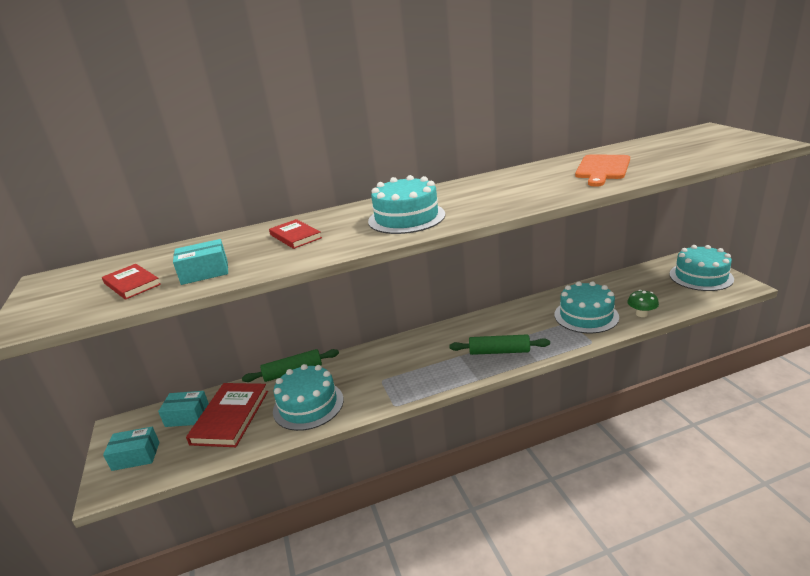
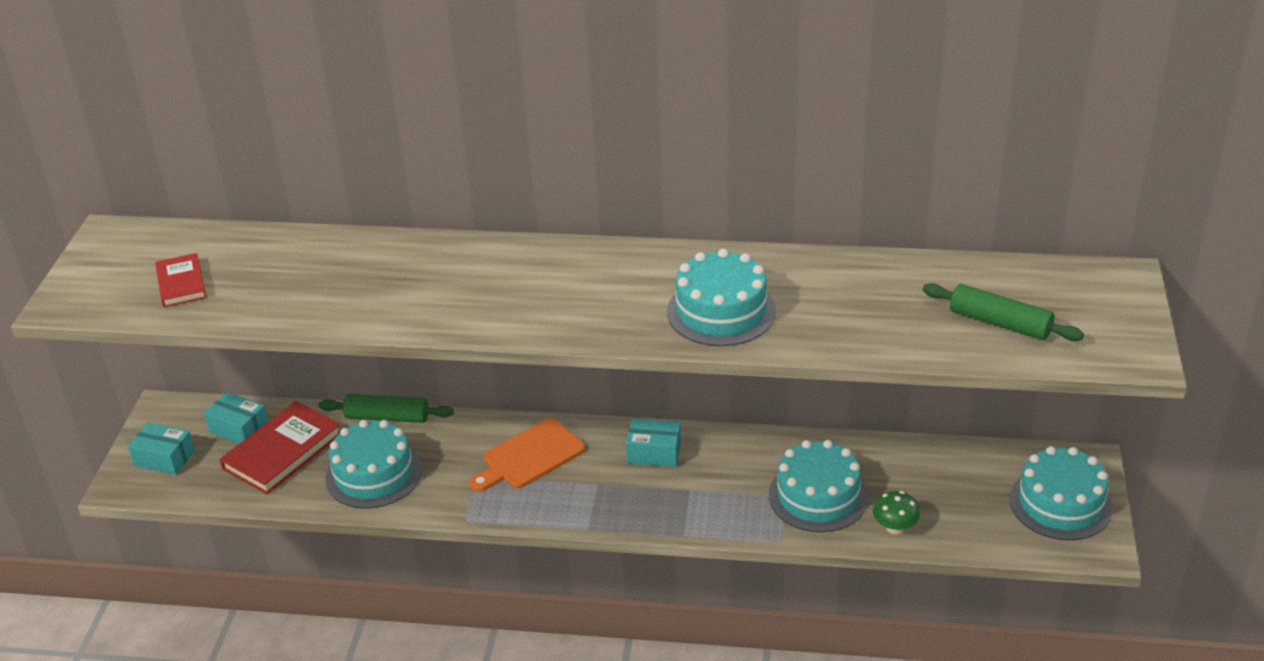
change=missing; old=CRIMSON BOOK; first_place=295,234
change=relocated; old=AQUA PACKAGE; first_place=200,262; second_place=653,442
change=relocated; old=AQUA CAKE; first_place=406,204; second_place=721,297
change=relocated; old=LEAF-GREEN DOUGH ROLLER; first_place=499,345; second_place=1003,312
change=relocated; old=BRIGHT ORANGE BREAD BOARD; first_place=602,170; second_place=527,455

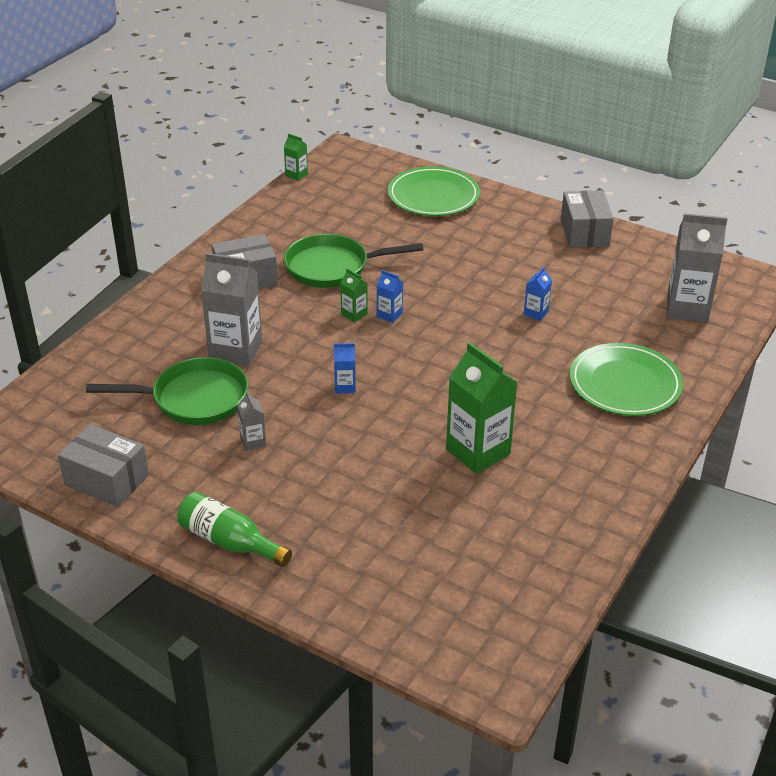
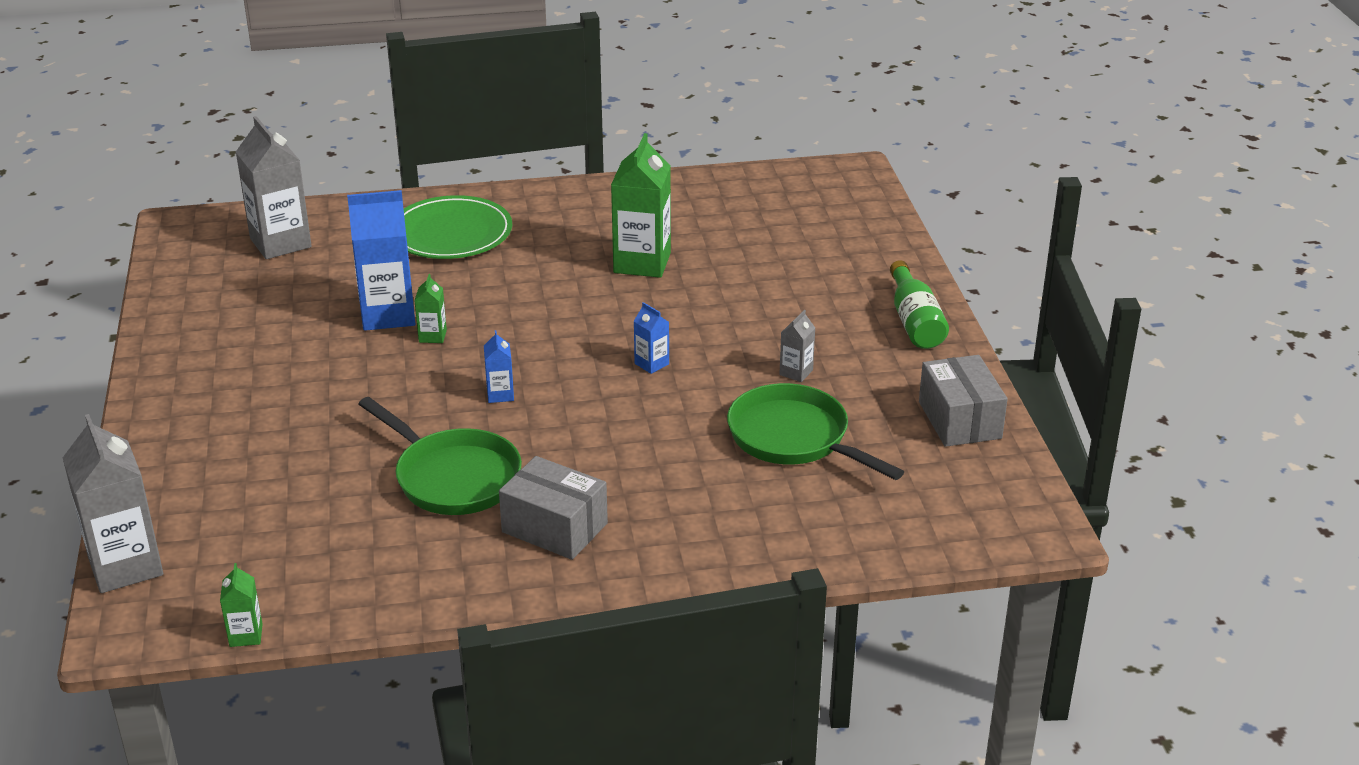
change=missing; old=LEAF-GREEN FLAT DISH; first_place=434,191
change=missing; old=GRAY PACKAGE; first_place=587,219
change=relocated; old=GRAY MILK CARTON; first_place=231,310; second_place=113,503
change=relocated; old=LEAF-GREEN MILK CARTON; first_place=354,295; second_place=430,308
change=size; old=ROYAL BLUE MILK CARTON; first_place=538,294; second_place=381,260; factor=2.14

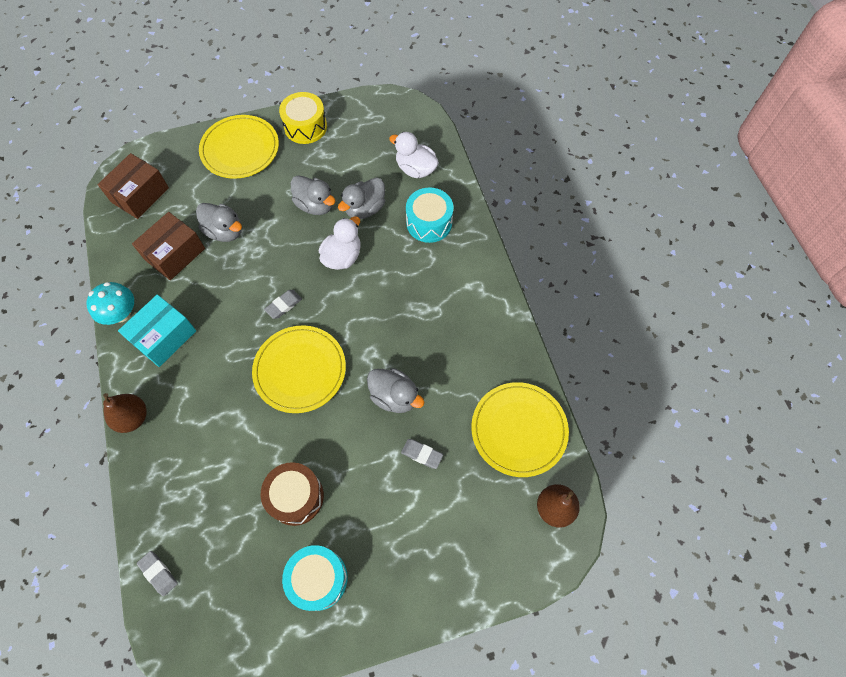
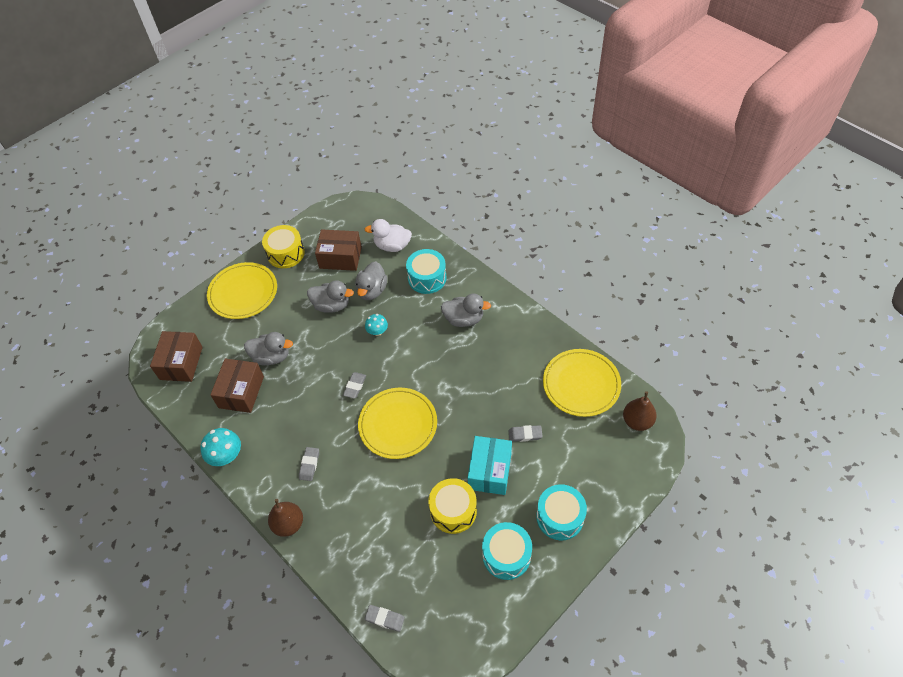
change=appeared; new=GRAY ERASER; second_place=309,464
change=appeared; new=DARK BROWN PACKAGE; second_place=338,250
change=appeared; new=AQUA SNARE DRUM; second_place=561,512
change=relocated; old=AQUA PACKAGE; first_place=157,330; second_place=490,465
change=relocated; old=GRAY TOY DUCK; first_place=396,390; second_place=466,310
change=exchanged; old=WHITE TOY DUCK; new=AQUA FUNGUS; first_place=340,243; second_place=376,325
change=colour; old=DARK BROWN SNARE DRUM; new=GOLDEN SNARE DRUM; first_place=292,494; second_place=452,506

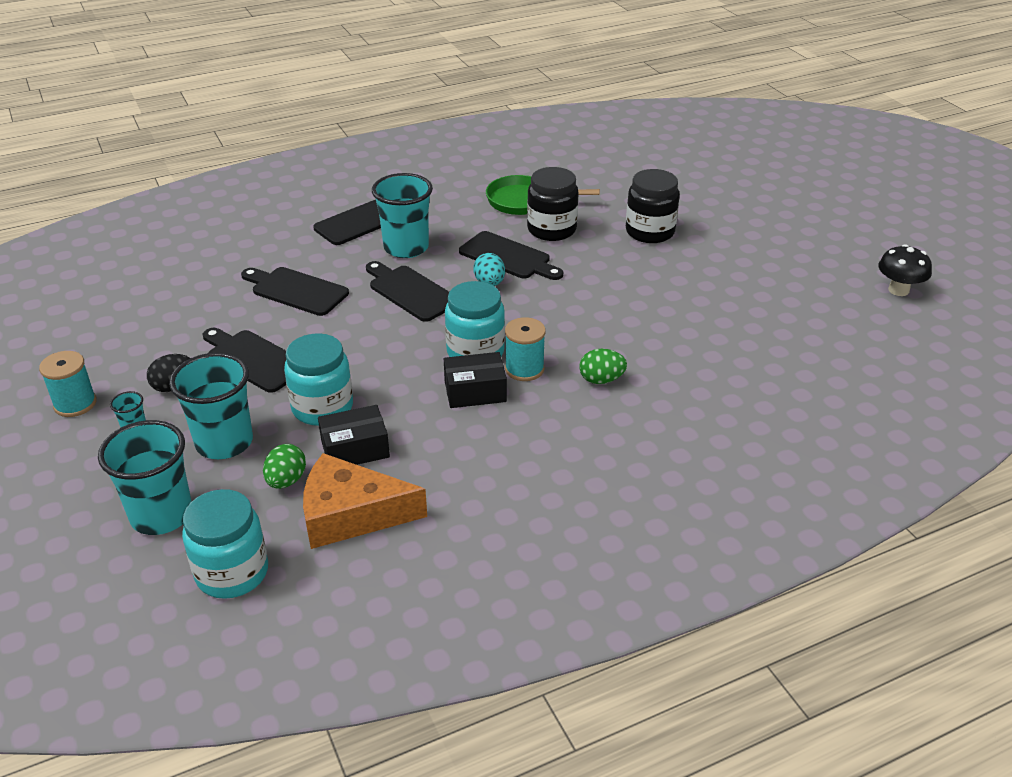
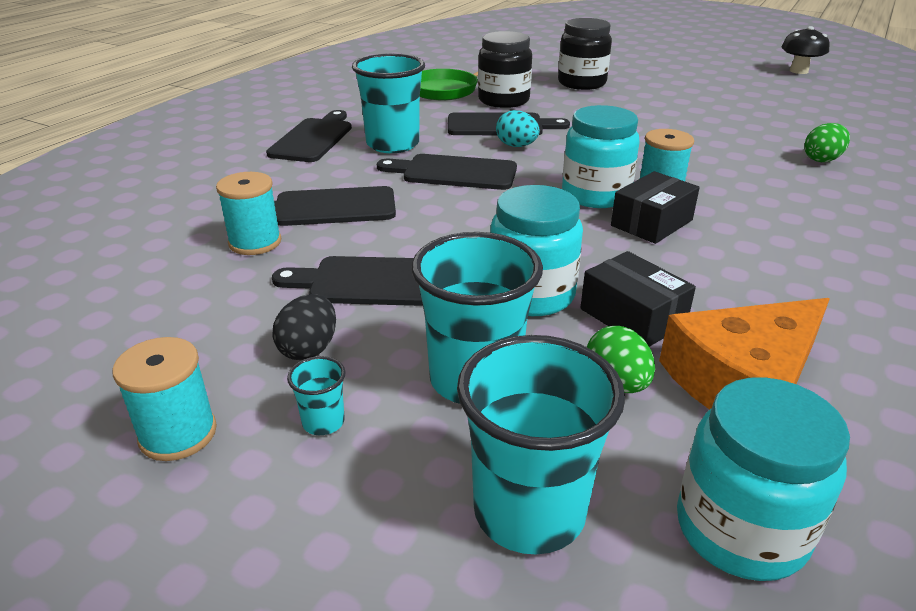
change=appeared; new=AQUA REEL OF THREAD; second_place=248,213
change=relocated; old=LEAF-GREEN TOY EGG; first_place=603,366; second_place=827,142
change=spun; old=EBONY PACKAGE; first_place=354,435; second_place=638,299; degrees=-75

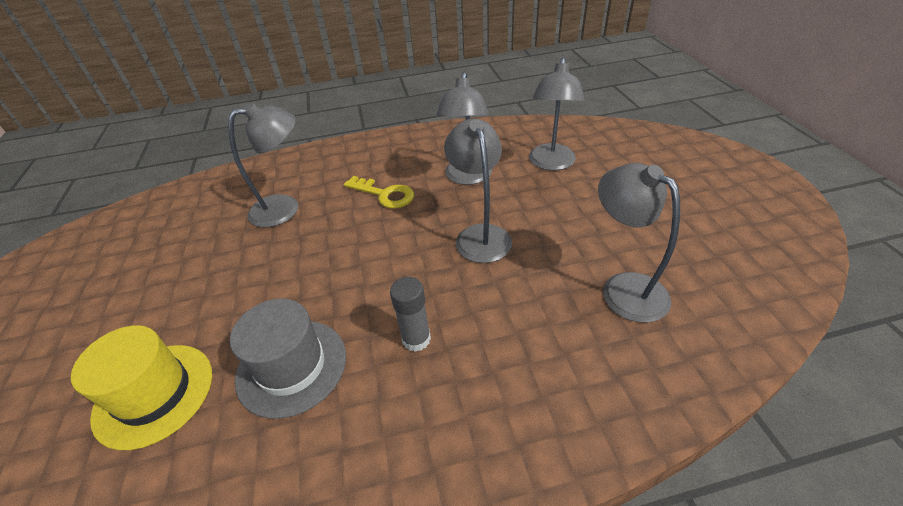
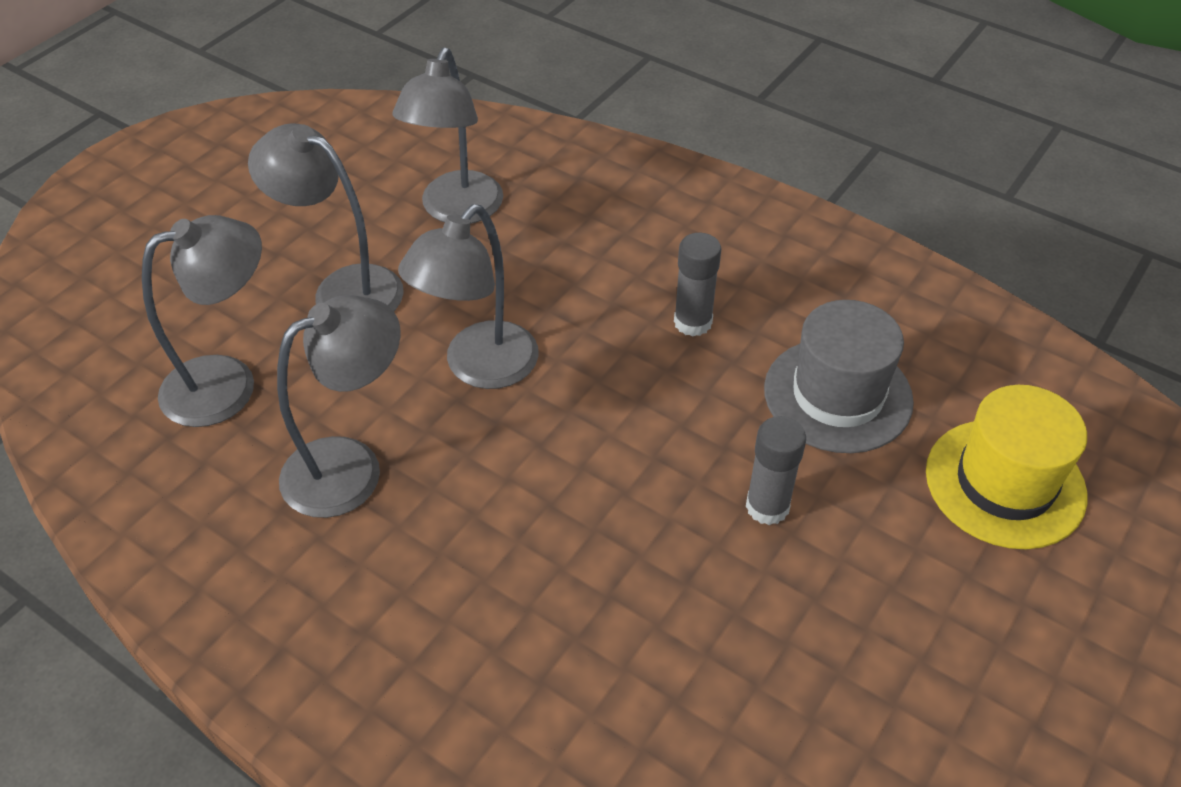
change=missing; old=GOLDEN LATCHKEY; first_place=379,192
change=appeared; new=GRAY GLUE; second_place=776,470
change=relocated; old=GRAY LAMP; first_place=263,165; second_place=326,217

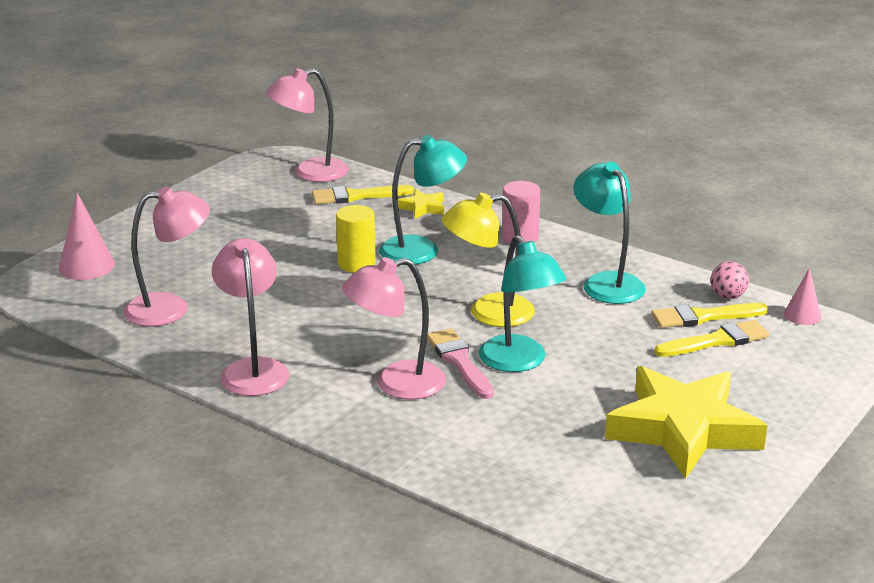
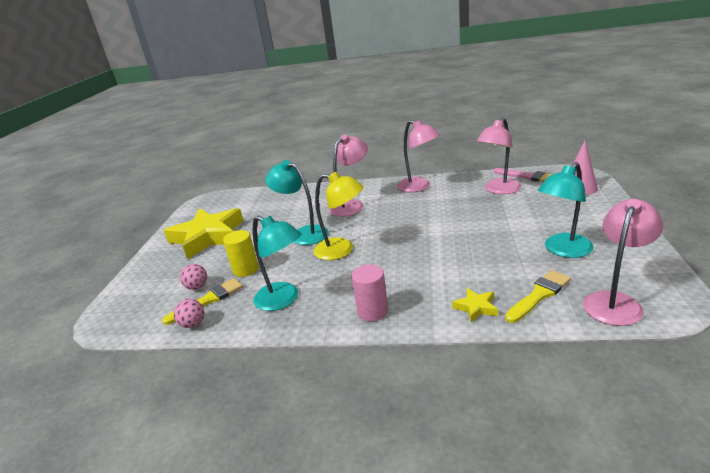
change=missing; old=PINK SOLID CONE; first_place=802,296
change=relocated; old=GOLDEN SOLID CYLINDER; first_place=356,239; second_place=241,253
change=relocated; old=AQUA LAMP; first_place=423,200; second_place=565,210
change=relocated; old=PINK BRUSH; first_place=460,363; second_place=522,175
change=exchanged; old=GOLDEN BRUSH; new=PINK SPHERE; first_place=712,338; second_place=193,277
change=spun; old=GOLDEN LAMP; first_place=488,260; second_place=338,216; degrees=60

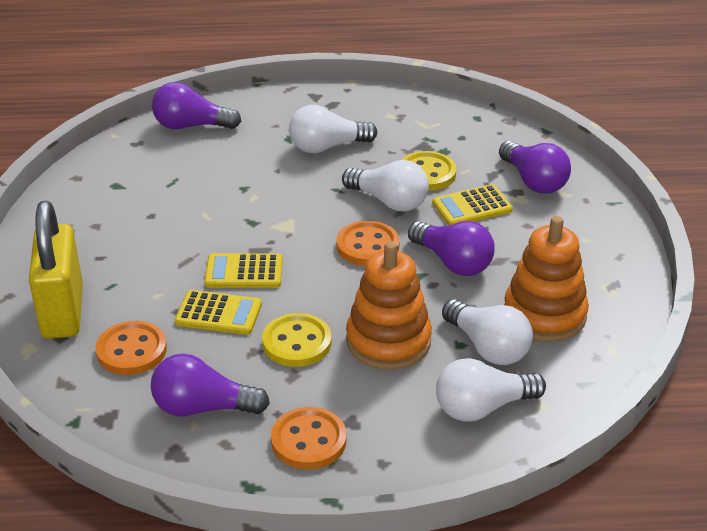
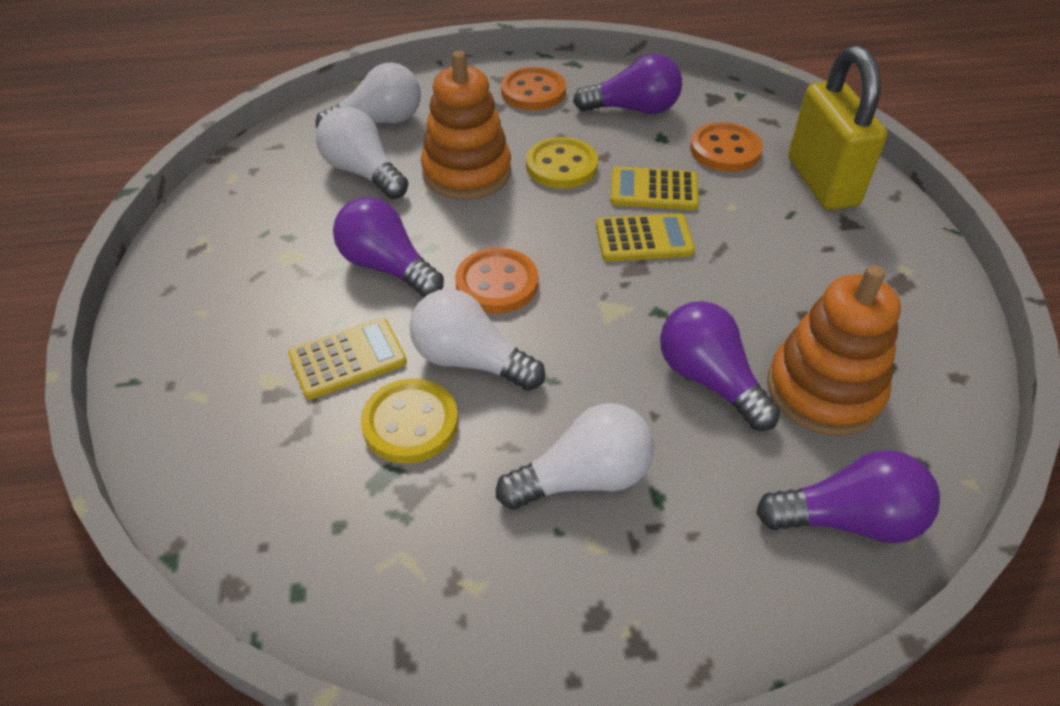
change=relocated; old=PURPLE BULB; first_place=535,167; second_place=720,366
change=relocated; old=BRIGHT ORANGE STACKING RINGS; first_place=546,279; second_place=834,350

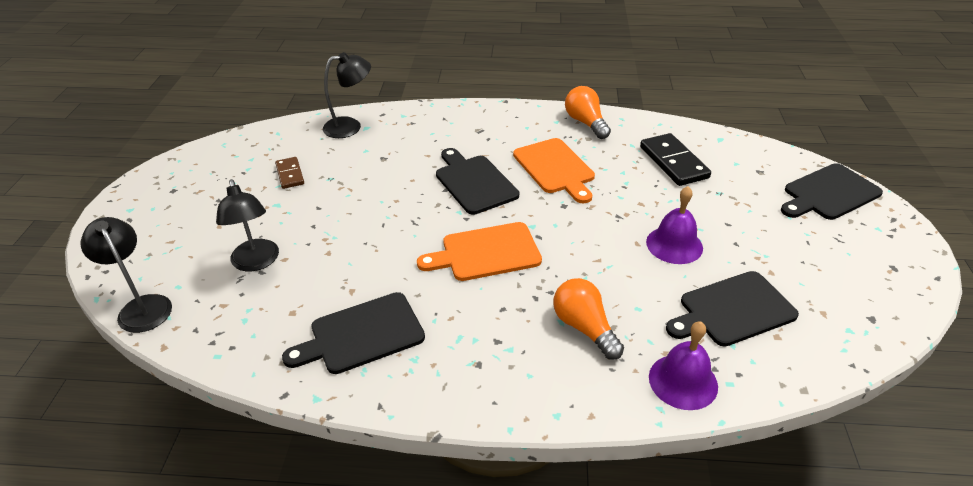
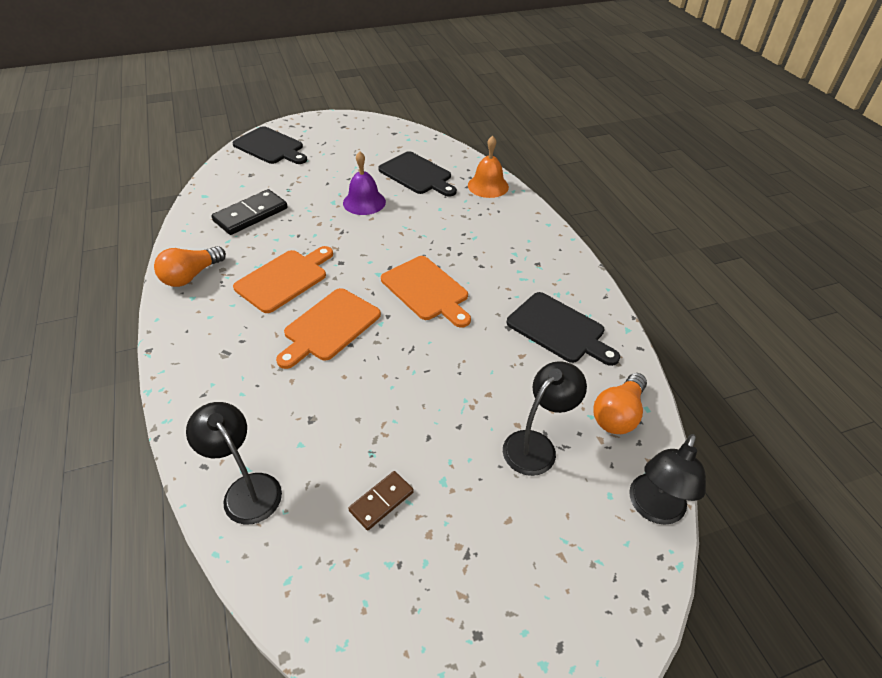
change=relocated; old=BRIGHT ORANGE BULB; first_place=588,319; second_place=620,403
change=colour; old=EBONY BREAD BOARD; new=BRIGHT ORANGE BREAD BOARD; first_place=477,181; second_place=328,328
change=colour; old=PURPLE SCHOOL BELL; new=BRIGHT ORANGE SCHOOL BELL; first_place=683,365; second_place=488,166

